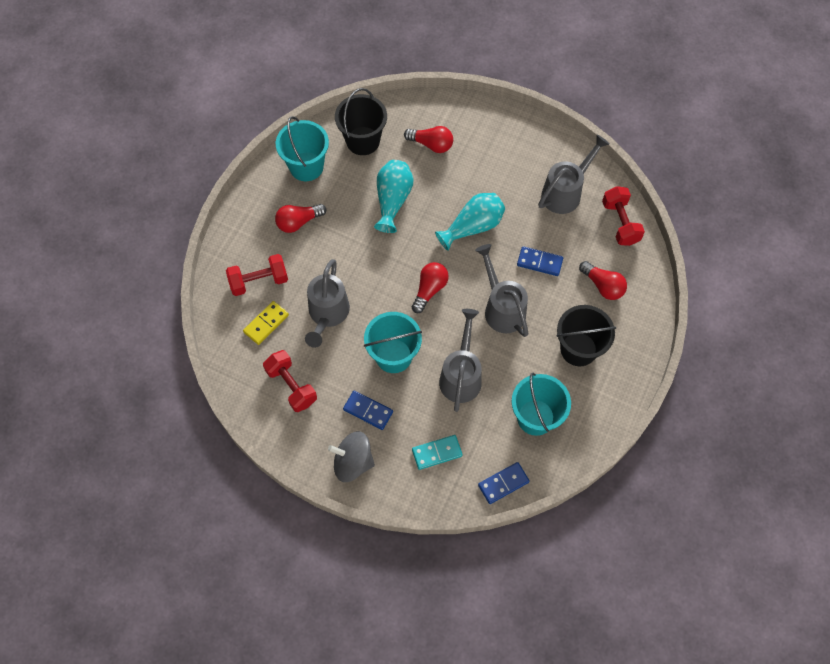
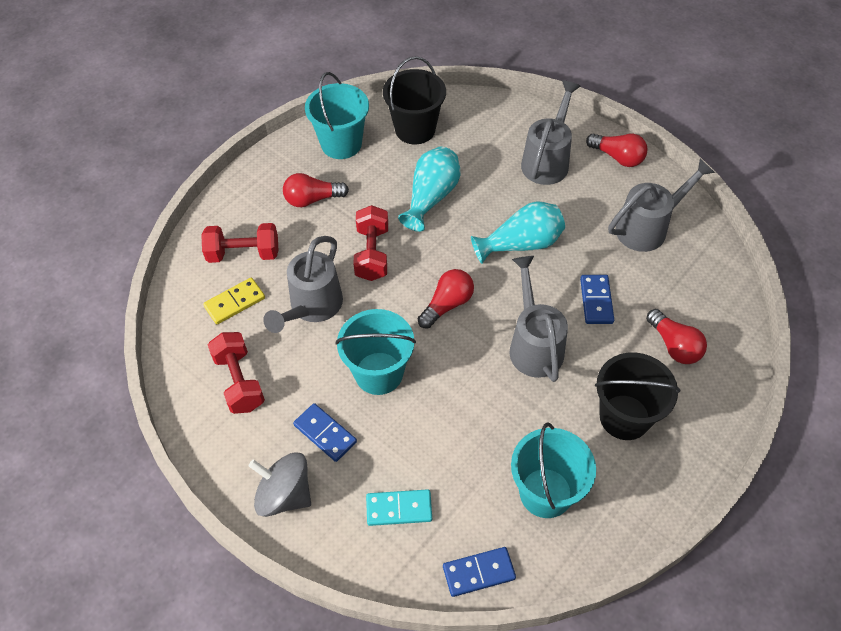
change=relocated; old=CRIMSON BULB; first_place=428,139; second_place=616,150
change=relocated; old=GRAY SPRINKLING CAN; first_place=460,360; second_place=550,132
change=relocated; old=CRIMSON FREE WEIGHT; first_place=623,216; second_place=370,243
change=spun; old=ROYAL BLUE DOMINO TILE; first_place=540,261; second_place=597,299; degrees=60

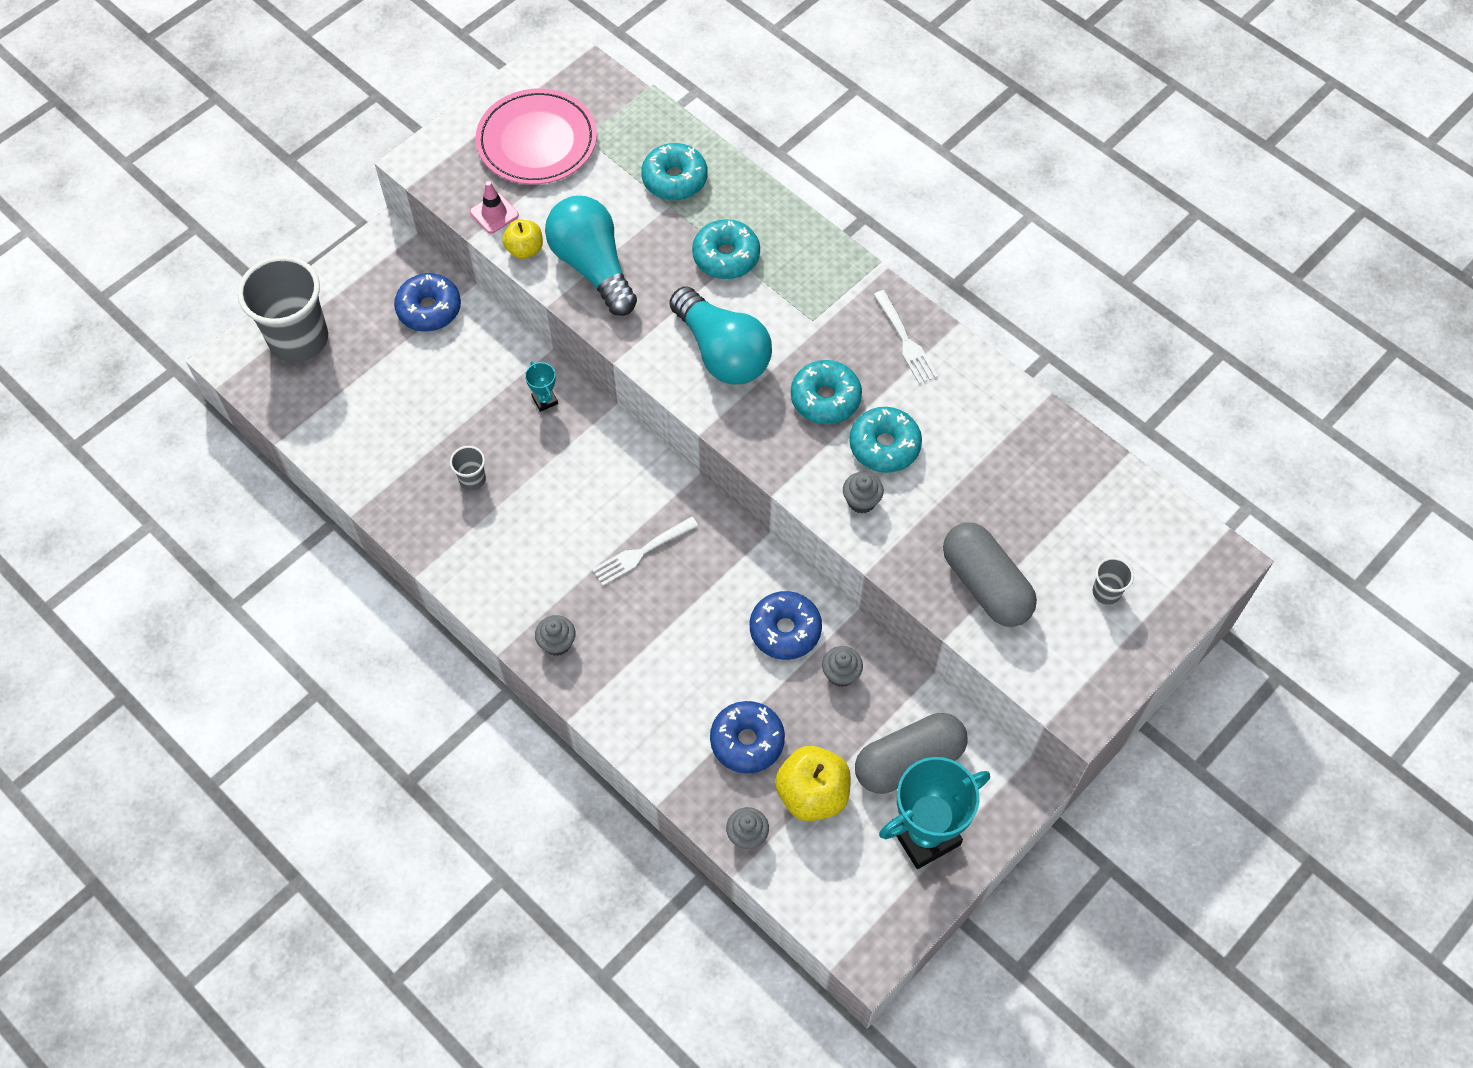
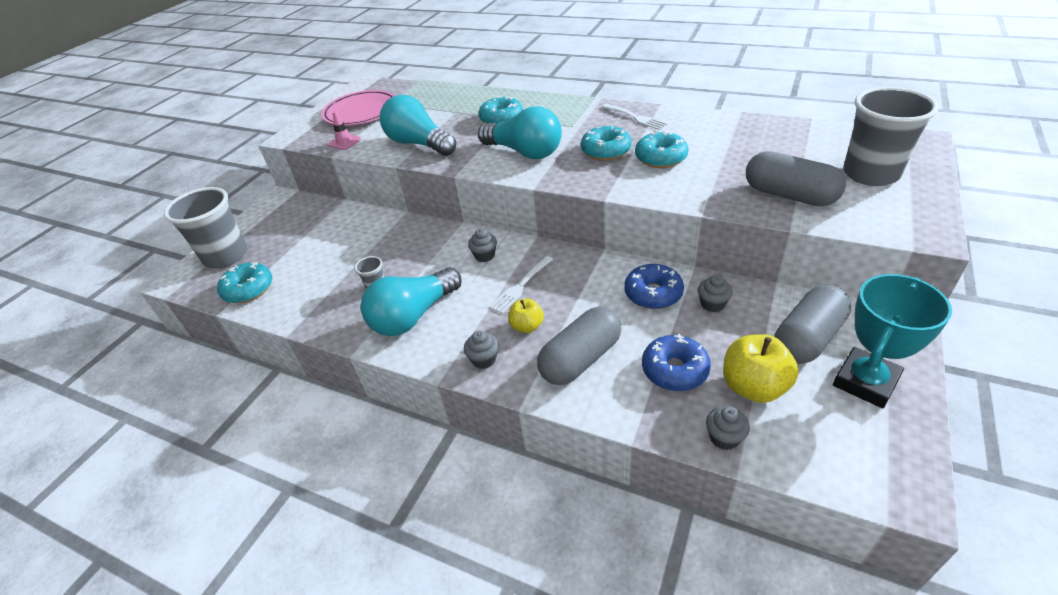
change=missing; old=ROYAL BLUE DONUT; first_place=427,302
change=missing; old=AQUA AWARD CUP; first_place=541,386
change=appeared; new=AQUA BULB; second_place=410,301
change=appeared; new=GRAY PILL SHAPE; second_place=579,346
change=relocated; old=GOLDEN APPLE; first_place=522,239; second_place=526,316
change=relocated; old=AQUA DONUT; first_place=674,171; second_place=244,282
change=relocated; old=GRAY MUFFIN; first_place=863,492; second_place=482,245
change=size; old=GRAY CUP; first_place=1113,581; second_place=891,136; factor=2.36

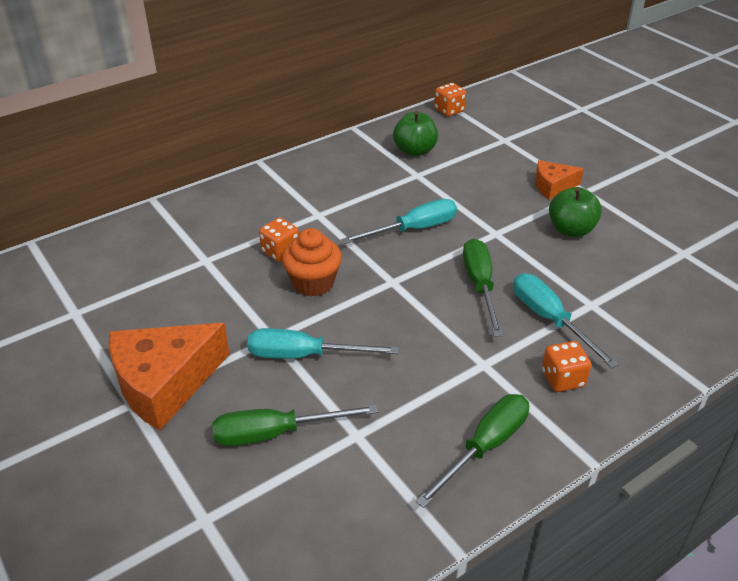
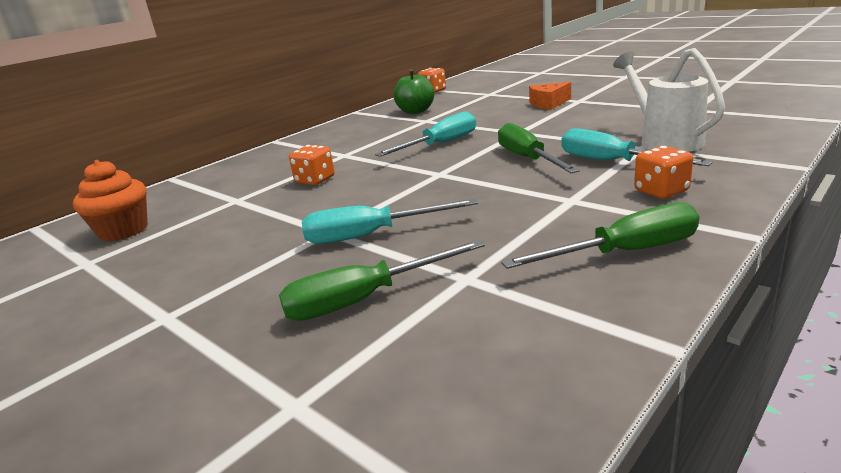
change=missing; old=BRIGHT ORANGE PIECE OF CHEESE; first_place=169,376
change=missing; old=LEAF-GREEN APPLE; first_place=575,212
change=appeared; new=WHITE SPRINKLING CAN; second_place=669,100
change=relocated; old=BRIGHT ORANGE MUFFIN; first_place=312,262; second_place=110,201
change=spun; old=LEAF-GREEN HAND SCREWDRIVER; first_place=472,451; second_place=600,235; degrees=45

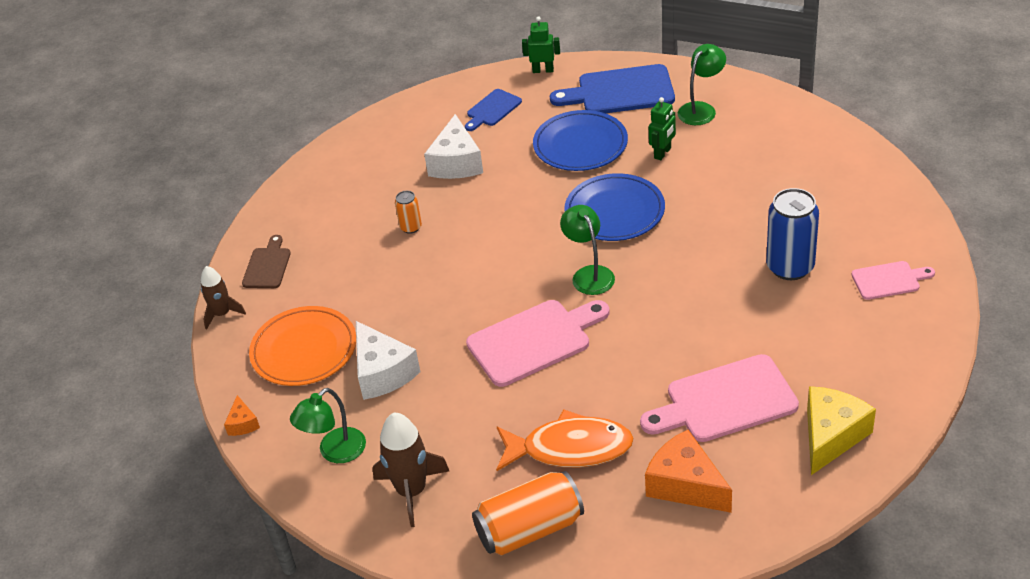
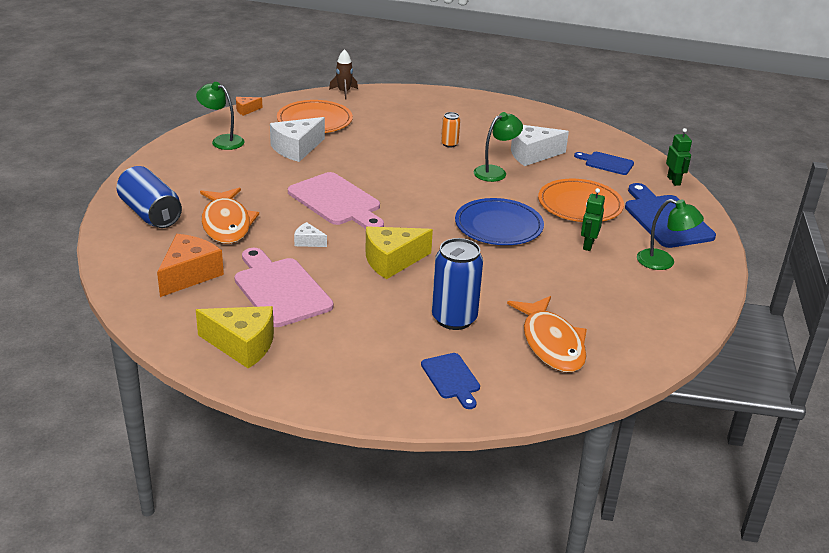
change=missing; old=DARK BROWN BREAD BOARD; first_place=266,261
change=missing; old=DARK BROWN TOY ROCKET; first_place=411,470
change=appeared; new=WHITE PIECE OF CHEESE; second_place=310,234
change=appeared; new=GOLDEN PIECE OF CHEESE; second_place=399,252
change=appeared; new=BRIGHT ORANGE FISH; second_place=547,334
change=relocated; old=LEAF-GREEN LAMP; first_place=587,250; second_place=498,147
change=colour; old=BRIGHT ORANGE TIN; new=ROYAL BLUE TIN; first_place=528,513; second_place=149,197
change=colour; old=ROYAL BLUE FLAT DISH; new=BRIGHT ORANGE FLAT DISH; first_place=580,140; second_place=581,200
change=colour; old=PINK BREAD BOARD; new=ROYAL BLUE BREAD BOARD; first_place=893,280; second_place=450,381
change=spun; old=LEAF-GREEN TOY ROBOT; first_place=662,128; second_place=593,219; degrees=90

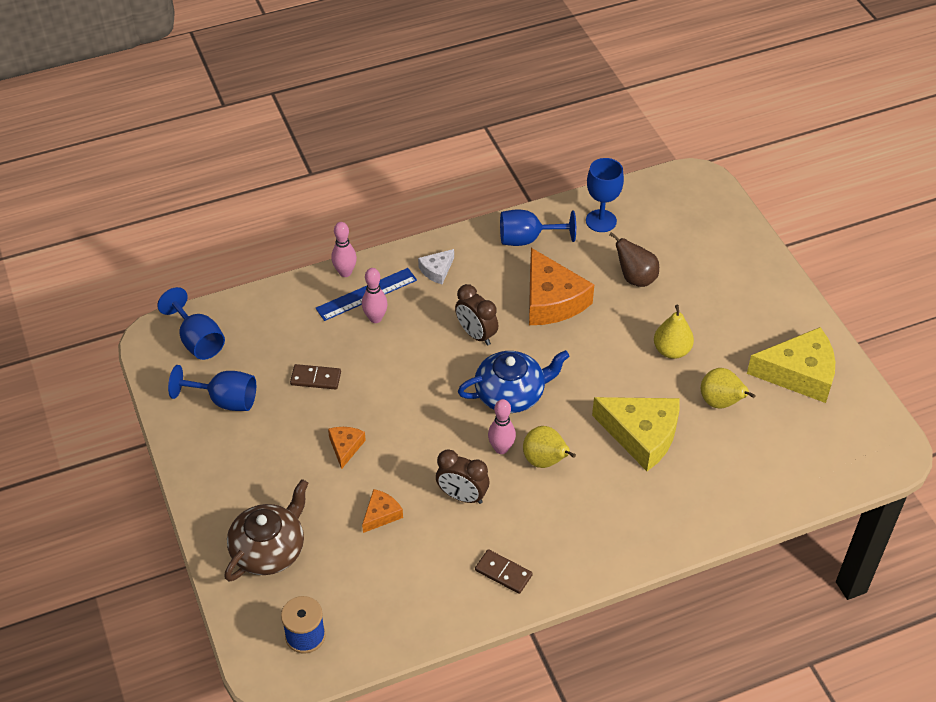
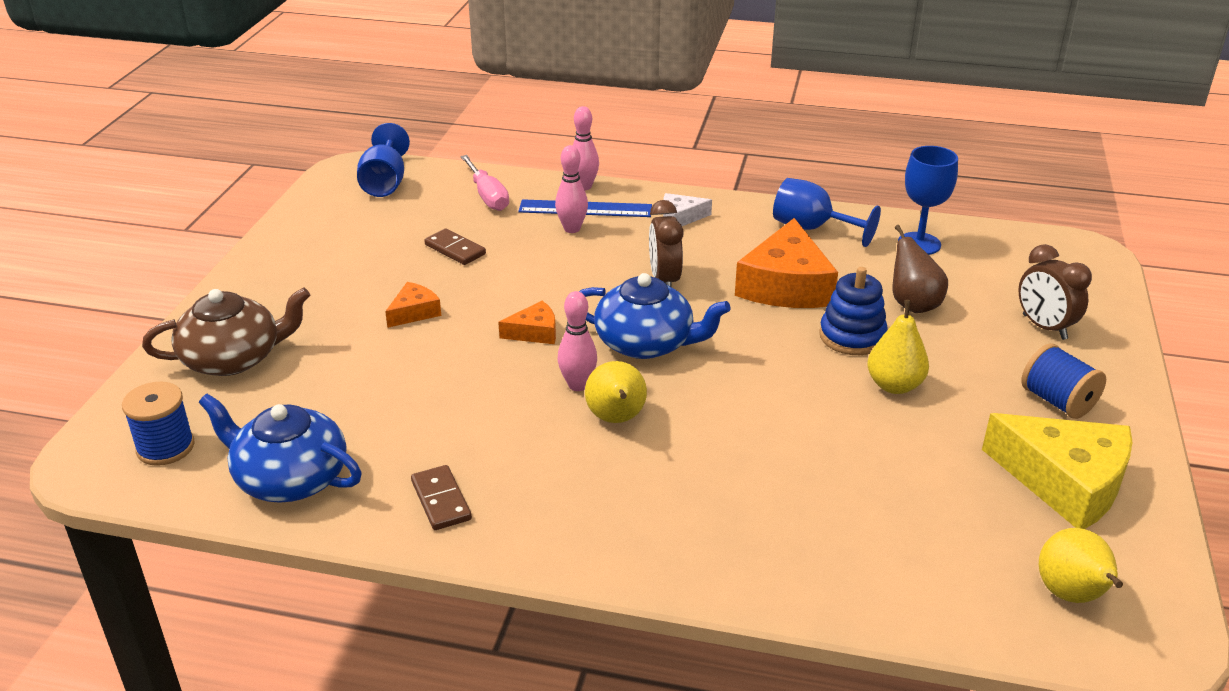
change=missing; old=ROYAL BLUE WINE GLASS; first_place=212,388
change=missing; old=GOLDEN PIECE OF CHEESE; first_place=636,434
change=appeared; new=ROYAL BLUE TEAPOT; second_place=280,448
change=appeared; new=PINK HAND SCREWDRIVER; second_place=484,183
change=appeared; new=ROYAL BLUE STACKING RINGS; second_place=853,311
change=appeared; new=ROYAL BLUE REEL OF THREAD; second_place=1063,381
change=relocated; old=BRIGHT ORANGE PIECE OF CHEESE; first_place=382,511; second_place=527,322
change=relocated; old=DARK BROWN BEDSIDE CLOCK; first_place=462,476; second_place=1055,292
change=relocated; old=GOLDEN PEAR FRUIT; first_place=728,388; second_place=1081,565

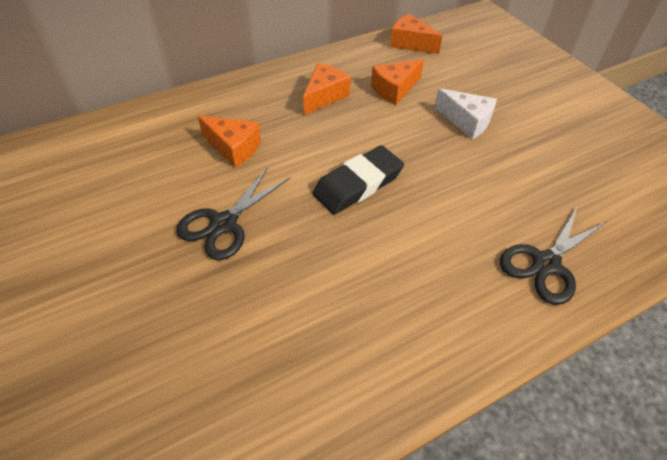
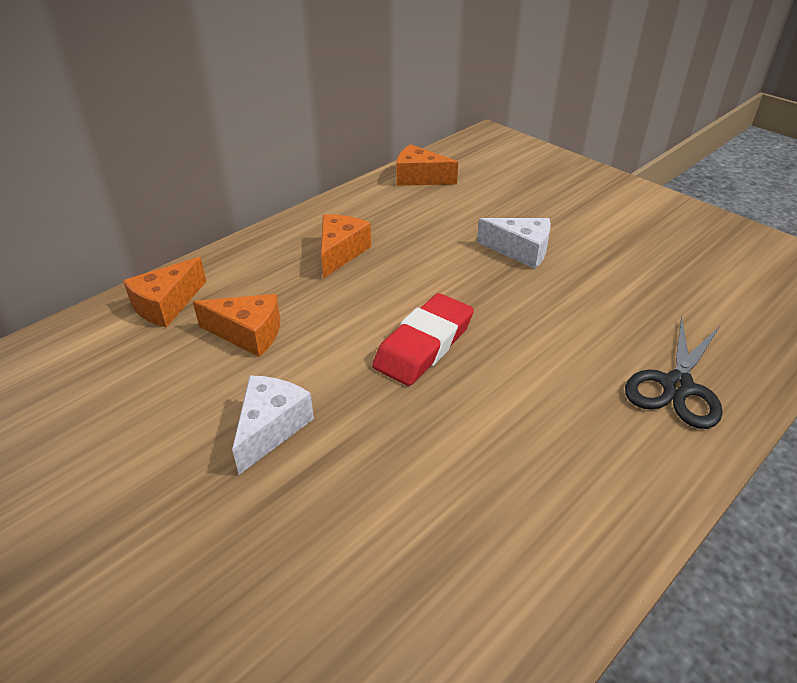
change=relocated; old=BRIGHT ORANGE PIECE OF CHEESE; first_place=397,82; second_place=164,292
change=exchanged; old=EBONY SHEARS; new=WHITE PIECE OF CHEESE; first_place=233,213; second_place=273,425
change=colour; old=EBONY ERASER; new=CRIMSON ERASER; first_place=358,179; second_place=423,339

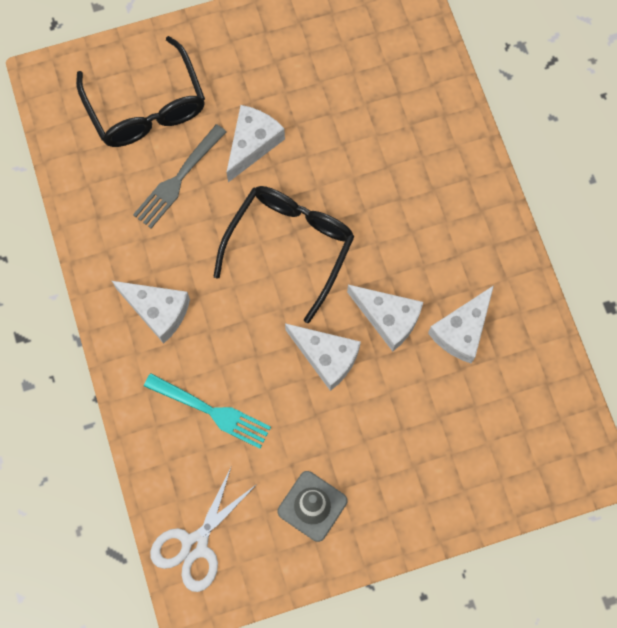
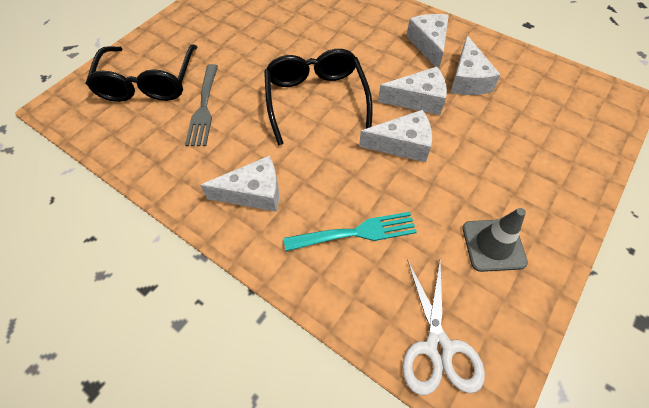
change=relocated; old=WHITE PIECE OF CHEESE; first_place=255,143; second_place=427,41
change=spun; old=EBONY EYEGLASSES; first_place=140,91; second_place=142,73; degrees=60

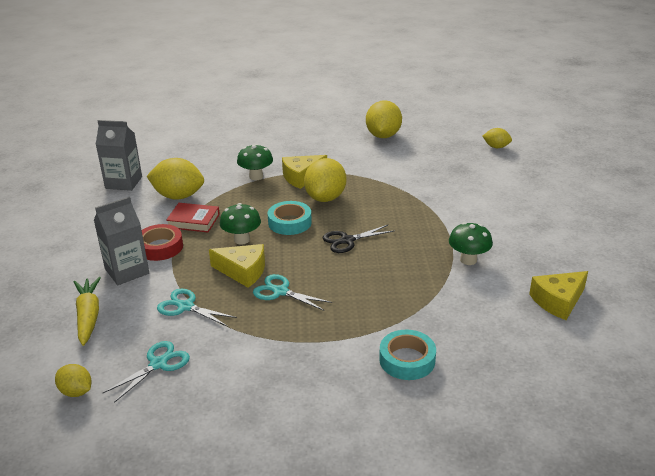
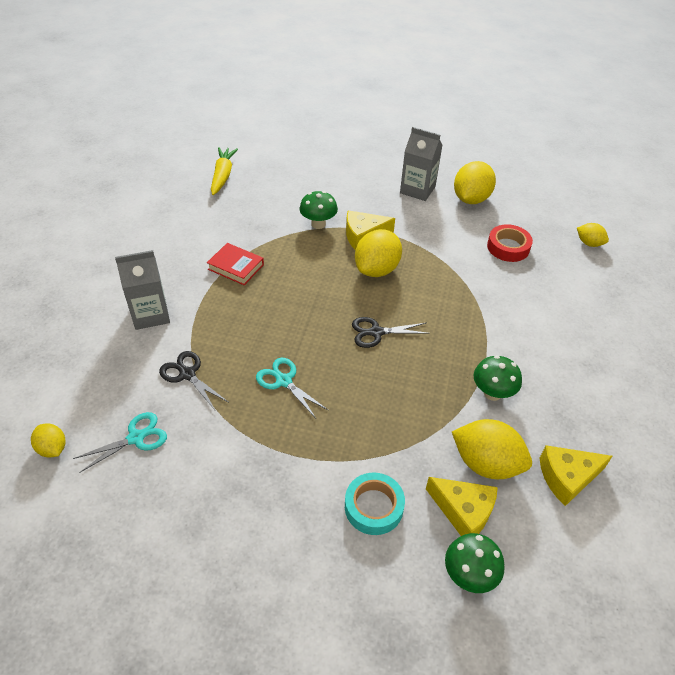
change=missing; old=AQUA STICKY TAPE; first_place=290,218
change=relocated; old=GOLDEN CARROT; first_place=87,311; second_place=224,171
change=relocated; old=GRAY MILK CARTON; first_place=118,155; second_place=421,164
change=relocated; old=CRIMSON STICKY TAPE; first_place=162,242; second_place=510,243
change=relocated; old=GOLDEN TOY LEMON; first_place=175,179; second_place=492,449
change=relocated; old=GOLDEN PIECE OF CHEESE; first_place=237,266; second_place=462,506
change=relocated; old=LEAF-GREEN FUNGUS; first_place=240,224; second_place=475,563
change=colour; old=AQUA SHEARS; new=EBONY SHEARS; first_place=197,307; second_place=193,380

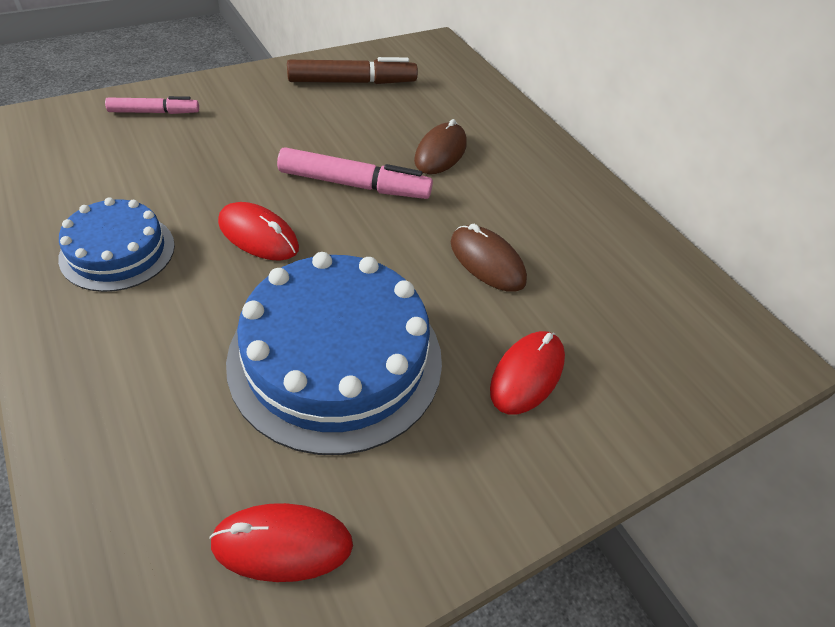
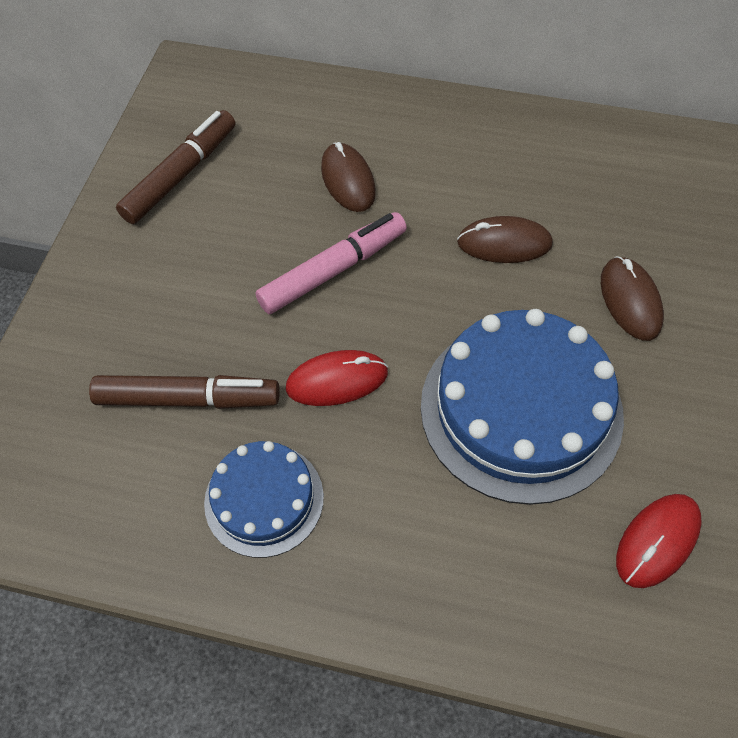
change=missing; old=PINK MARKER; first_place=152,105
change=appeared; new=DARK BROWN MARKER; second_place=184,392
change=colour; old=CRIMSON COMPUTER MOUSE; new=DARK BROWN COMPUTER MOUSE; first_place=527,372; second_place=632,298

